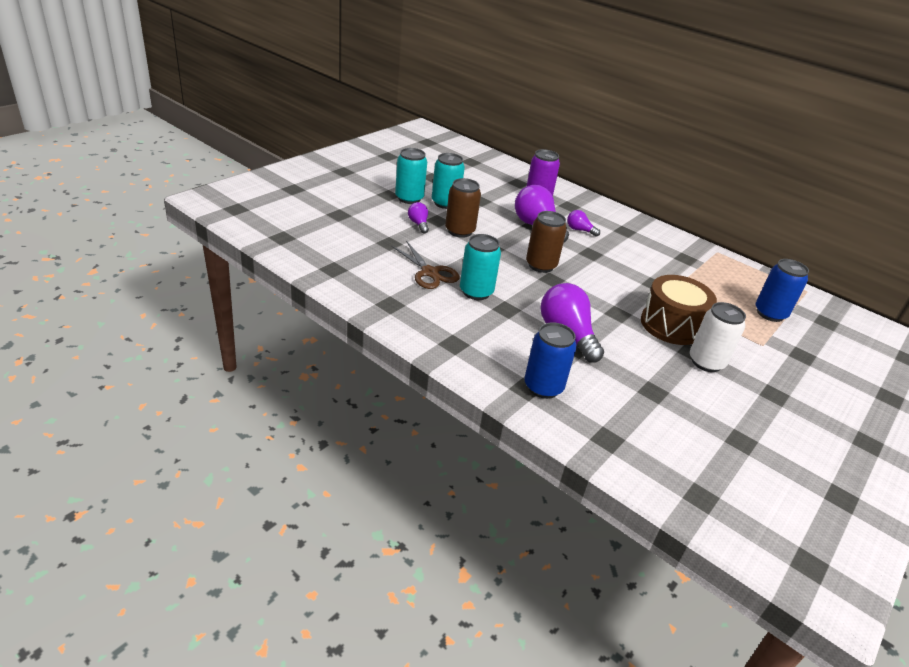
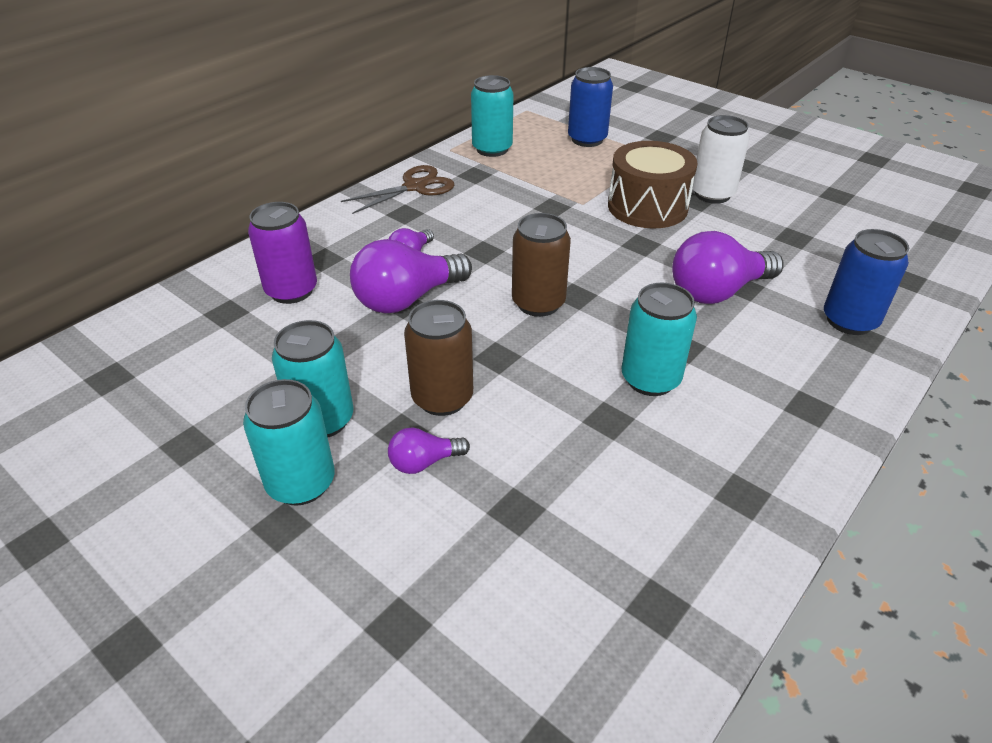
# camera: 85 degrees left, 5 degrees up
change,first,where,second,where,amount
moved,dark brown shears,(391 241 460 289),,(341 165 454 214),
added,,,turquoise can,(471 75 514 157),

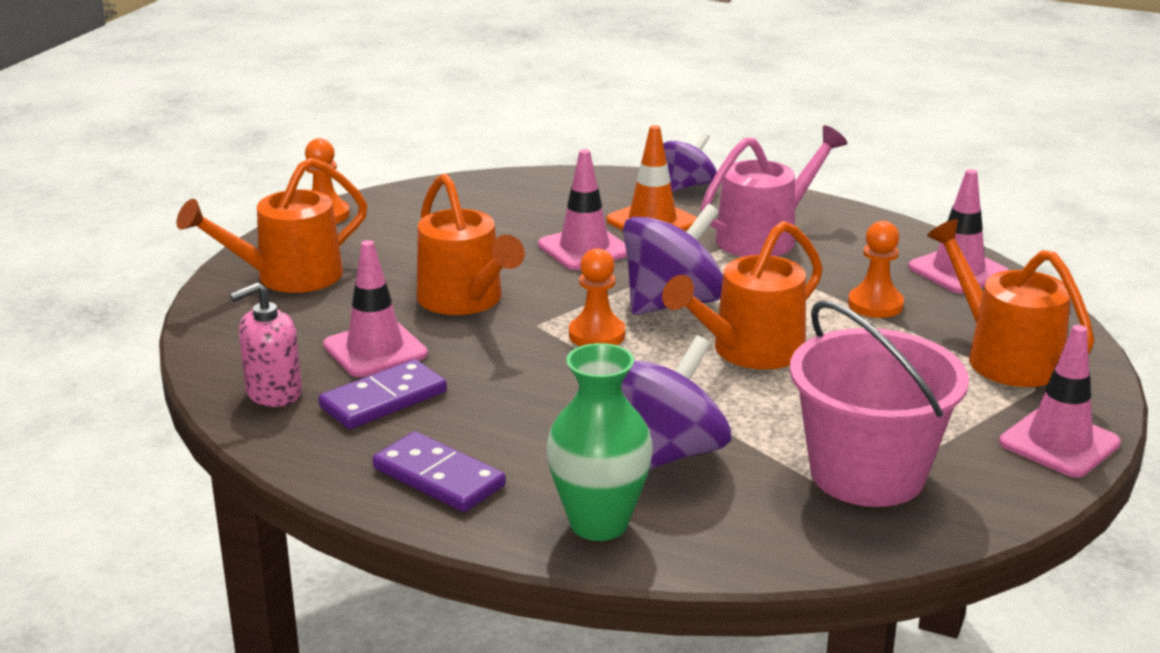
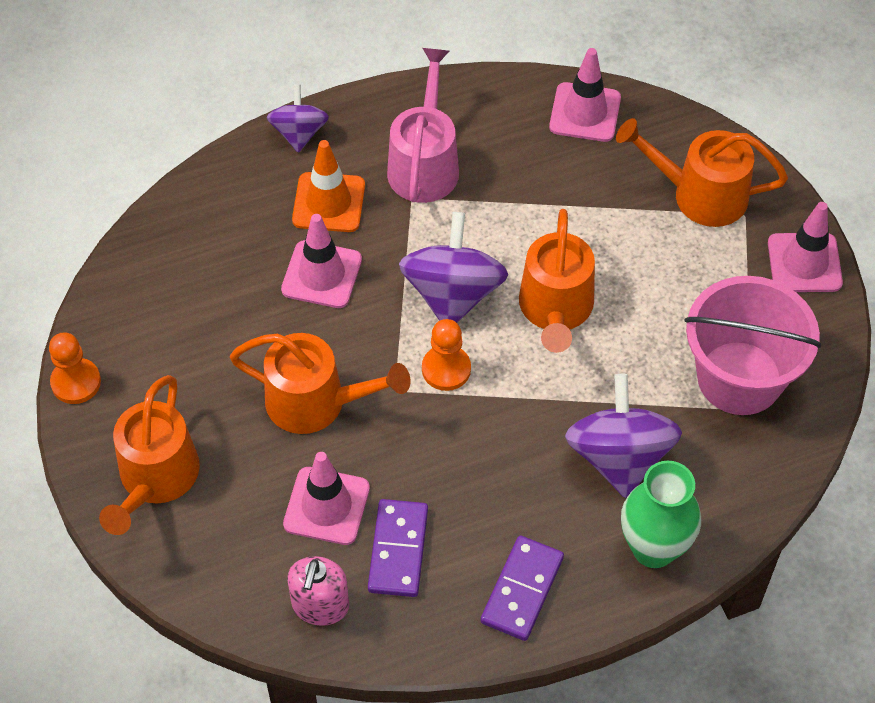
# camera: 45 degrees left, 30 degrees up
change,first,where,second,where,amount
removed,bright orange game pawn,(848 221 904 318),,,
turned,royal purple domino,(373 431 506 512),,(481 536 564 641),60 degrees counterclockwise

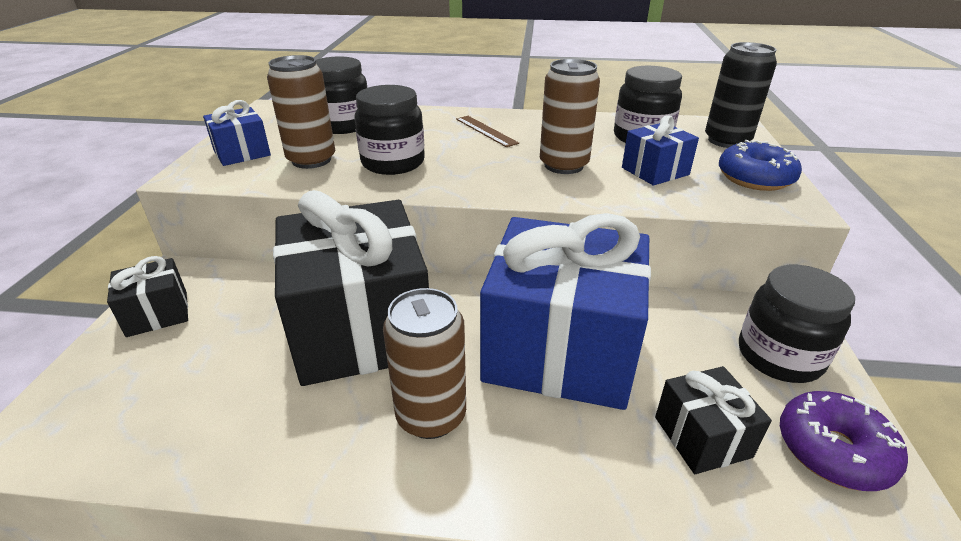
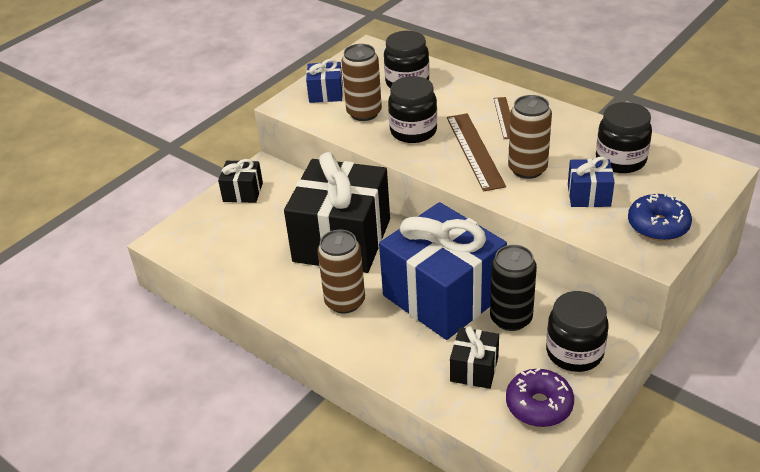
# camera: 35 degrees right, 5 degrees up
change,first,where,second,where,amount
moved,ebony can,(705 42 777 148),,(490 245 537 331),
added,,,dark brown ruler,(447 113 506 192),

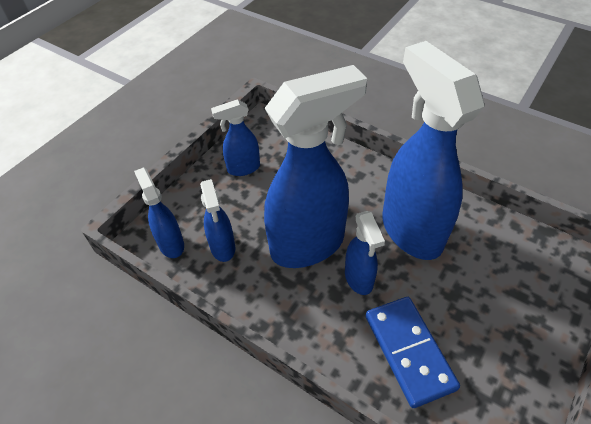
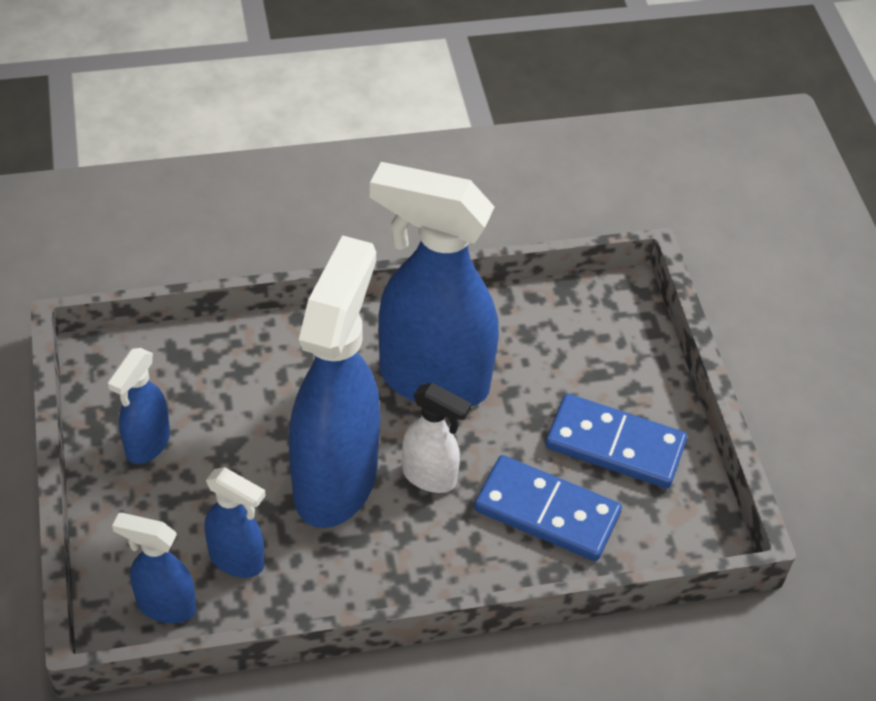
# camera: 50 degrees left, 0 degrees up
change,first,where,second,where,amount
recoloured,royal blue spray cleaner,(345 211 385 295),pure white spray cleaner,(402 383 472 493),
added,,,royal blue domino,(545 394 687 488),

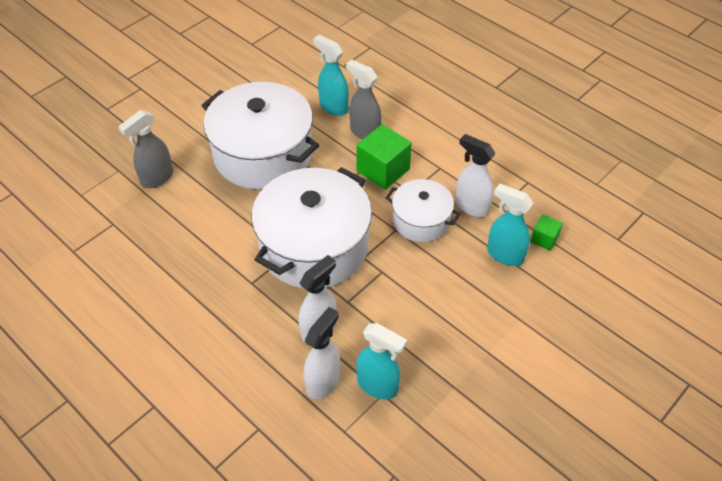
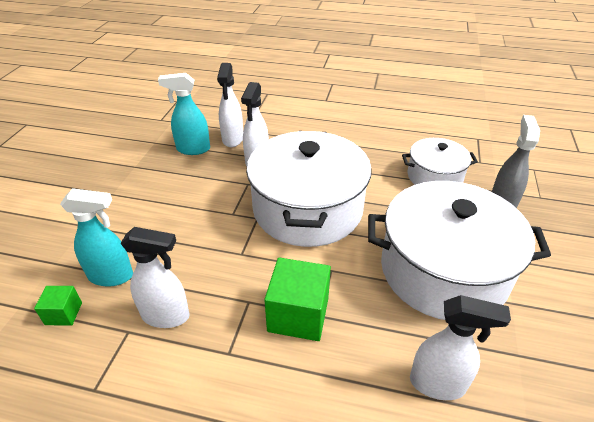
# camera: 150 degrees right, 10 degrees down
change,first,where,second,where,amount
recoloured,turquoise spray cleaner,(313 35 349 116),pure white spray cleaner,(410 295 511 400),
removed,ash-grey spray cleaner,(346 60 382 140),,,
moved,pure white cooking pot,(386 179 461 242),,(402 138 478 185),

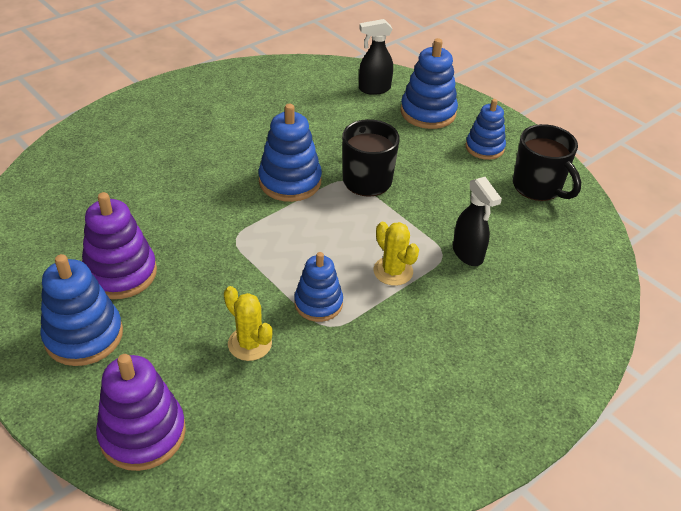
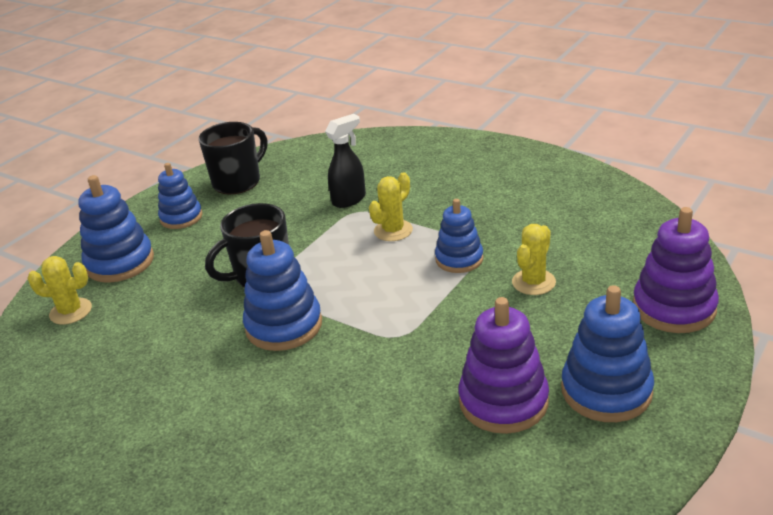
# camera: 100 degrees left, 10 degrees down
change,first,where,second,where,amount
replaced,ebony spray cleaner,(359 19 393 95),golden cactus,(27 256 92 325),

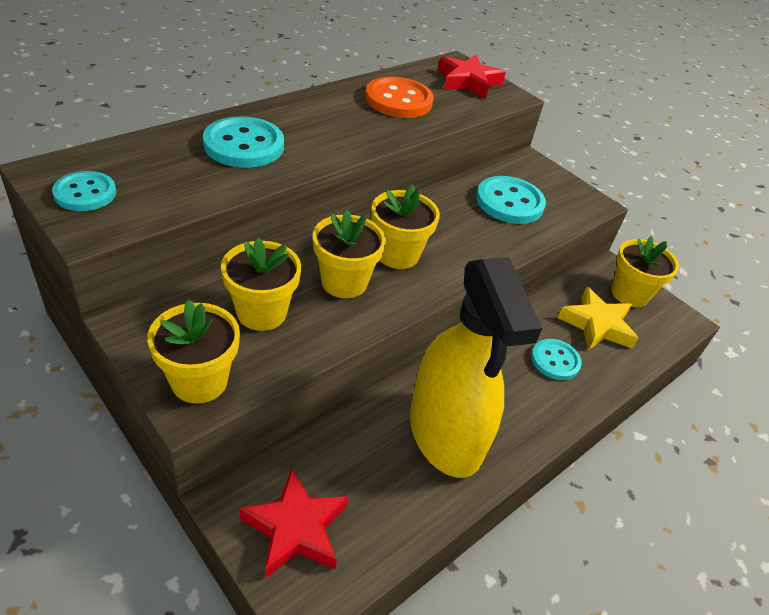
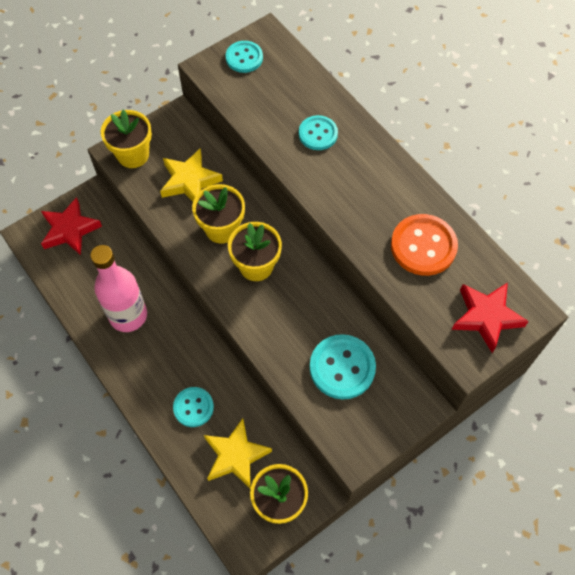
# camera: 100 degrees right, 20 degrees up
change,first,where,second,where,amount
resized,turquoise sewing button,(203 116 284 168),,(299 115 338 150),x0.64
replaced,golden plant pot,(221 238 301 331),golden five-pointed star,(160 149 223 202),
replaced,golden spray cleaner,(410 257 542 478),rosy drink bottle,(90 245 147 332),

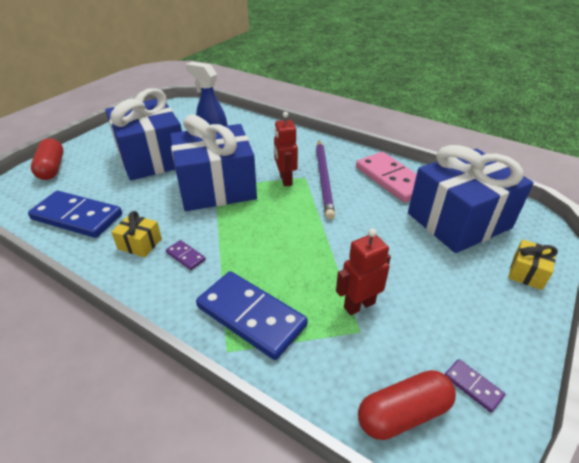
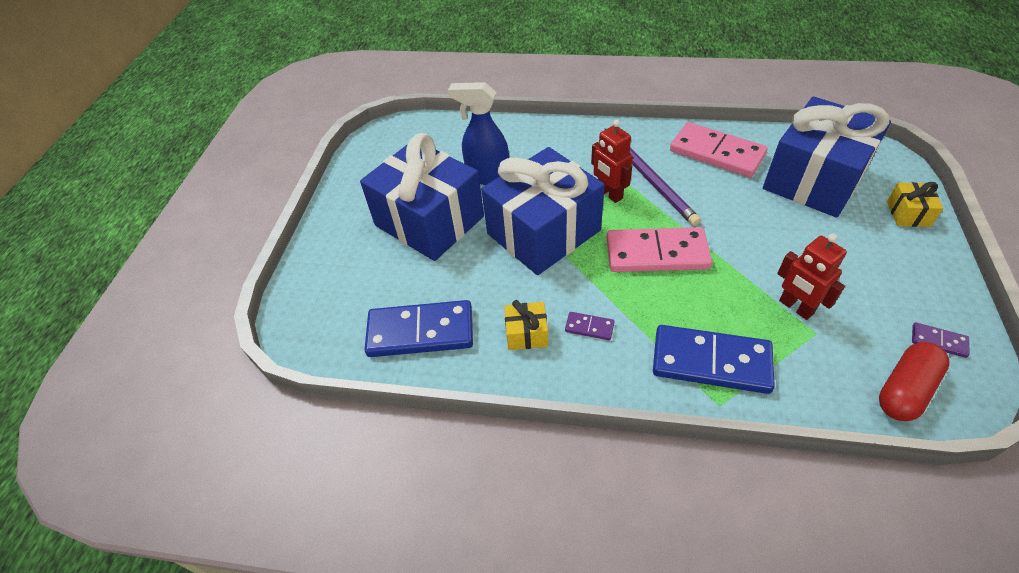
# camera: 20 degrees left, 10 degrees up
change,first,where,second,where,amount
removed,red capsule,(31 139 64 180),,,
turned,red toy robot,(336 228 391 315),,(777 233 847 320),75 degrees counterclockwise
added,,,rosy domino,(606 227 712 272),

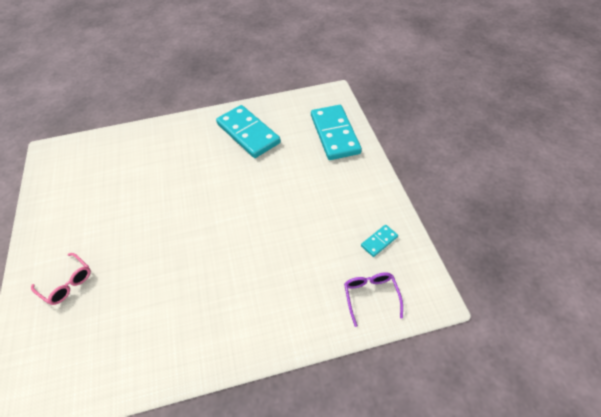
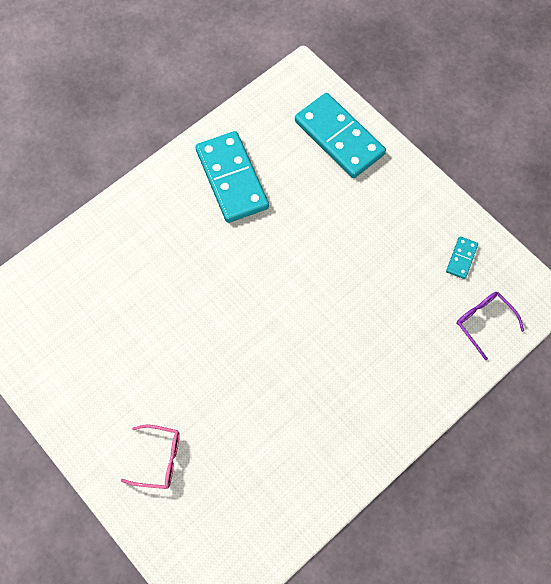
# camera: 30 degrees left, 15 degrees up
change,first,where,second,where,amount
turned,turquoise domino,(216 105 281 158),,(196 131 269 223),45 degrees clockwise

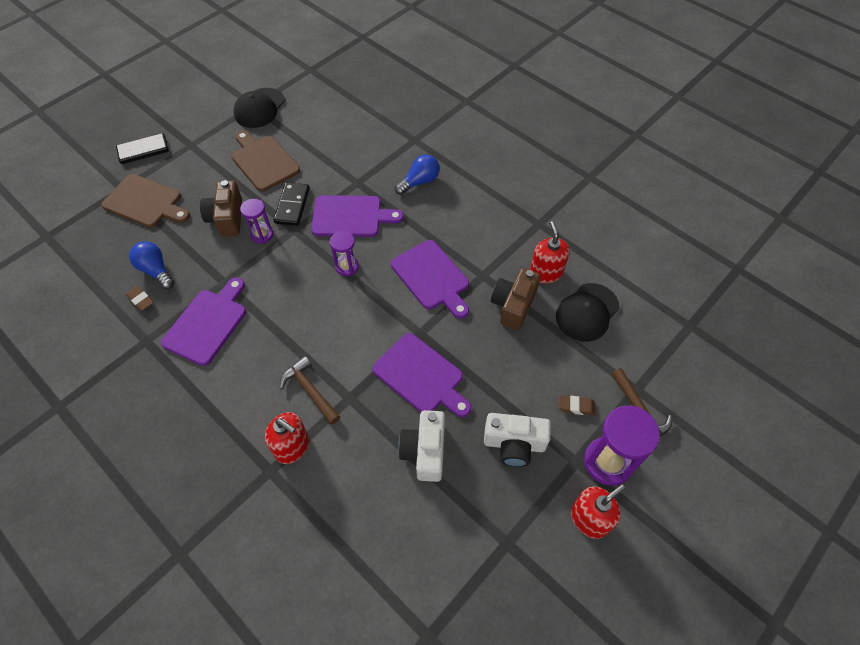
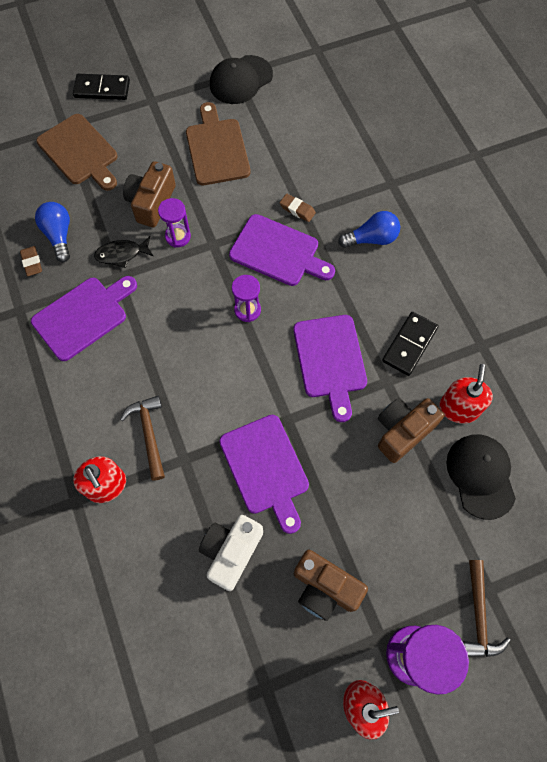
# camera: 25 degrees right, 10 degrees up
change,first,where,second,where,amount
moved,ebony domino,(273 182 310 226),,(382 312 438 376),
turned,ebony peaked cap,(556 283 619 342),,(446 434 516 520),105 degrees clockwise
moved,dark brown gum eraser,(559 395 596 416),,(280 194 316 222),
recoloured,pure white compact camera,(484 413 551 467),dark brown compact camera,(294 550 368 621),
added,,,ebony toy fish,(94 236 153 268),

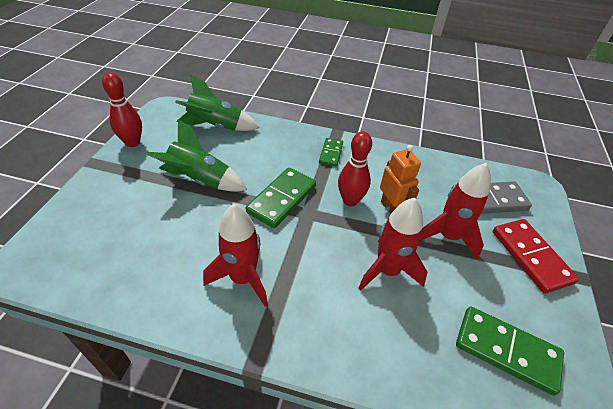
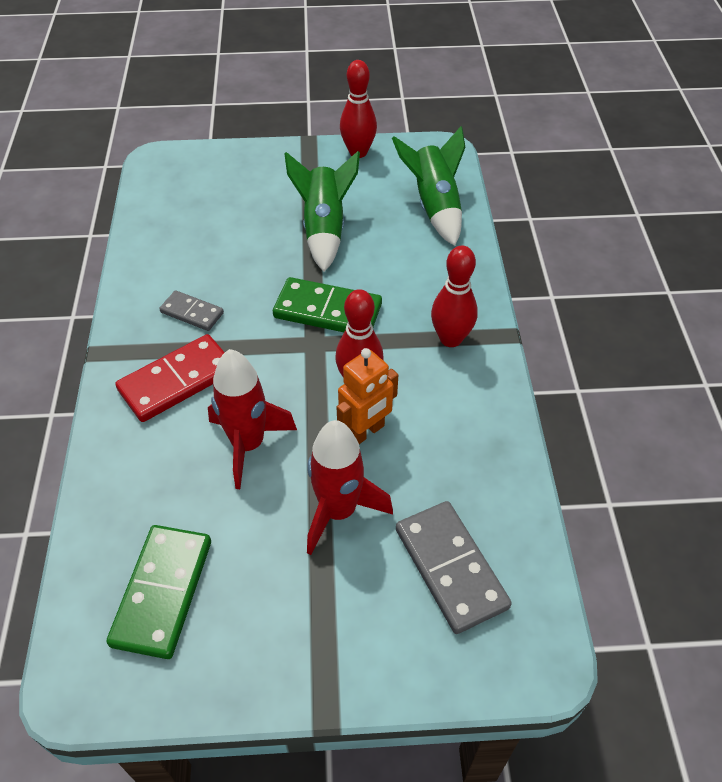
# camera: 75 degrees right, 5 degrees up
change,first,where,second,where,amount
replaced,emerald domino,(319 138 343 166),red skittle,(431 246 478 347),
replaced,red rocket,(203 204 268 307),ash-grey domino,(159 290 224 331),
moved,red domino,(493 219 579 294),,(115 334 225 422),

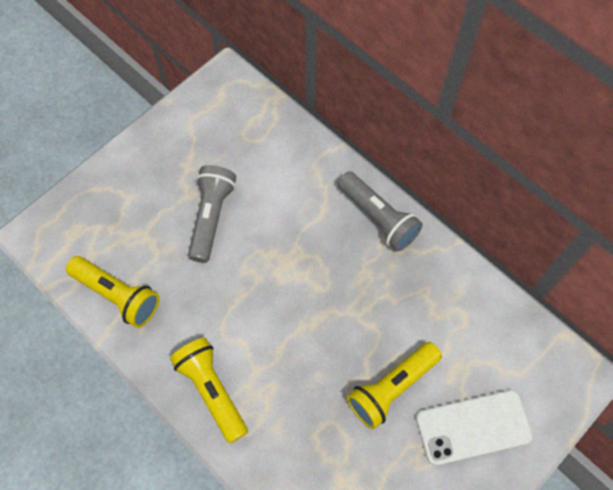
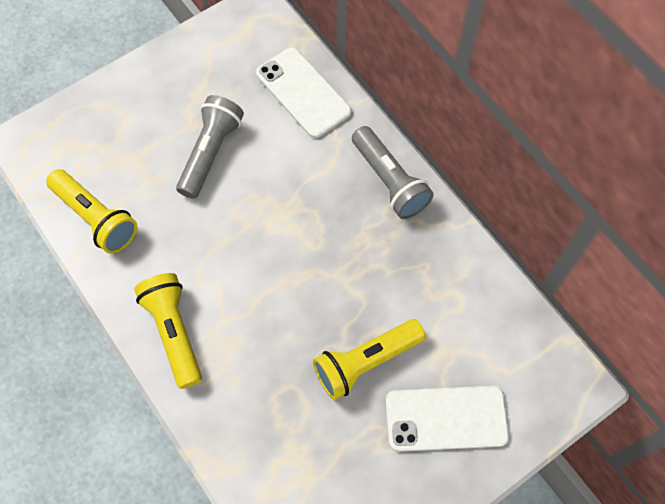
# camera: 10 degrees right, 0 degrees up
change,first,where,second,where,amount
added,,,pure white mobile phone,(256 47 351 138),

